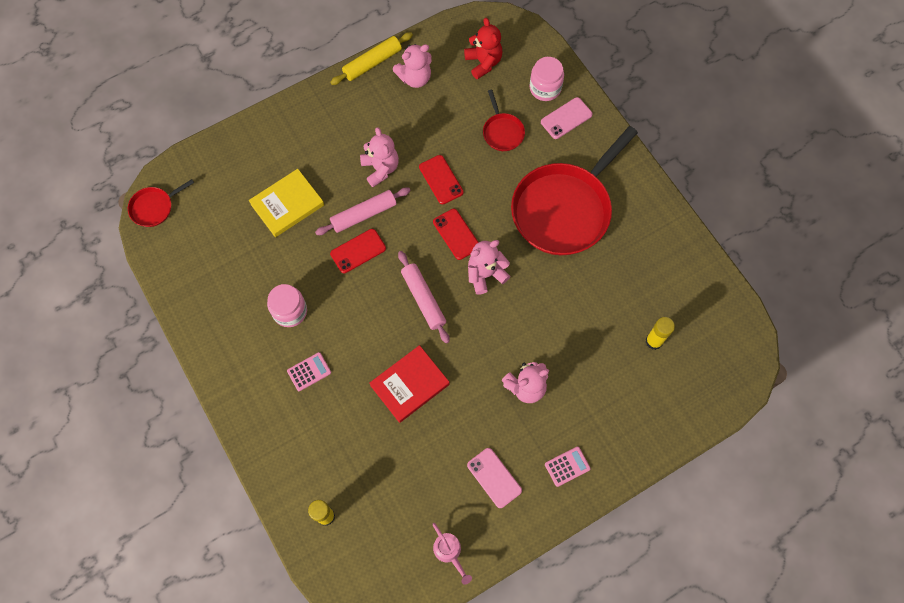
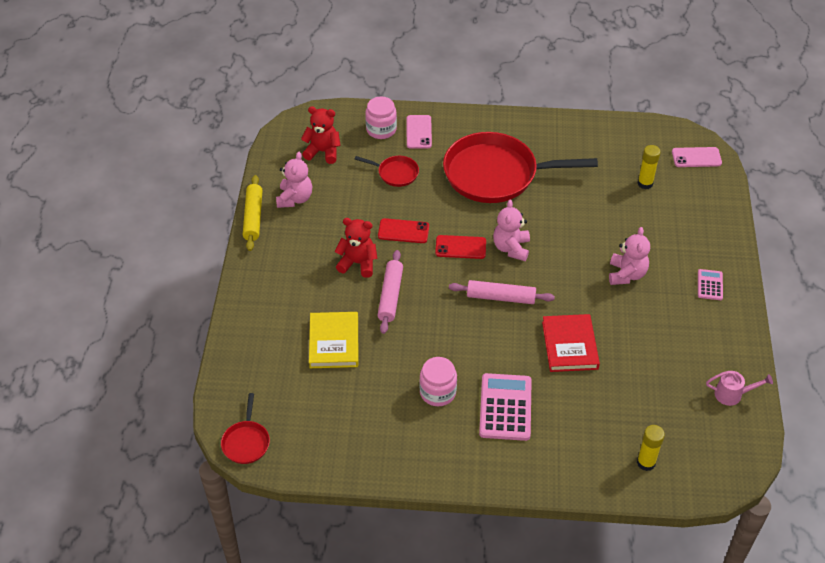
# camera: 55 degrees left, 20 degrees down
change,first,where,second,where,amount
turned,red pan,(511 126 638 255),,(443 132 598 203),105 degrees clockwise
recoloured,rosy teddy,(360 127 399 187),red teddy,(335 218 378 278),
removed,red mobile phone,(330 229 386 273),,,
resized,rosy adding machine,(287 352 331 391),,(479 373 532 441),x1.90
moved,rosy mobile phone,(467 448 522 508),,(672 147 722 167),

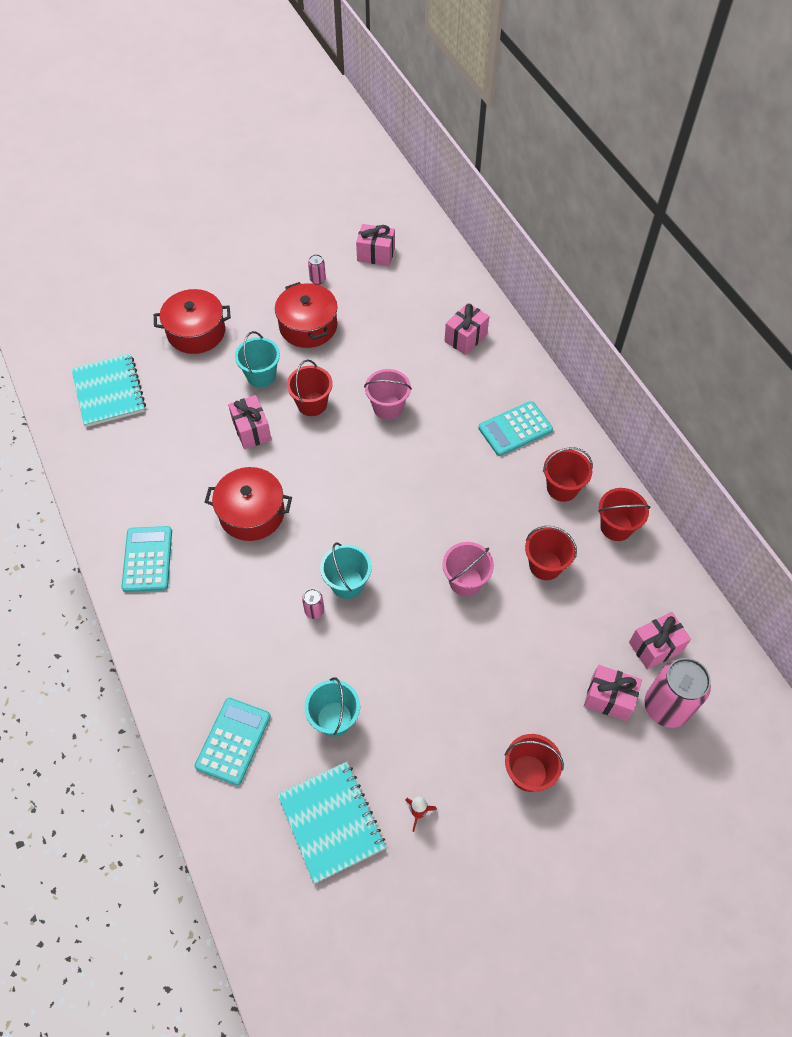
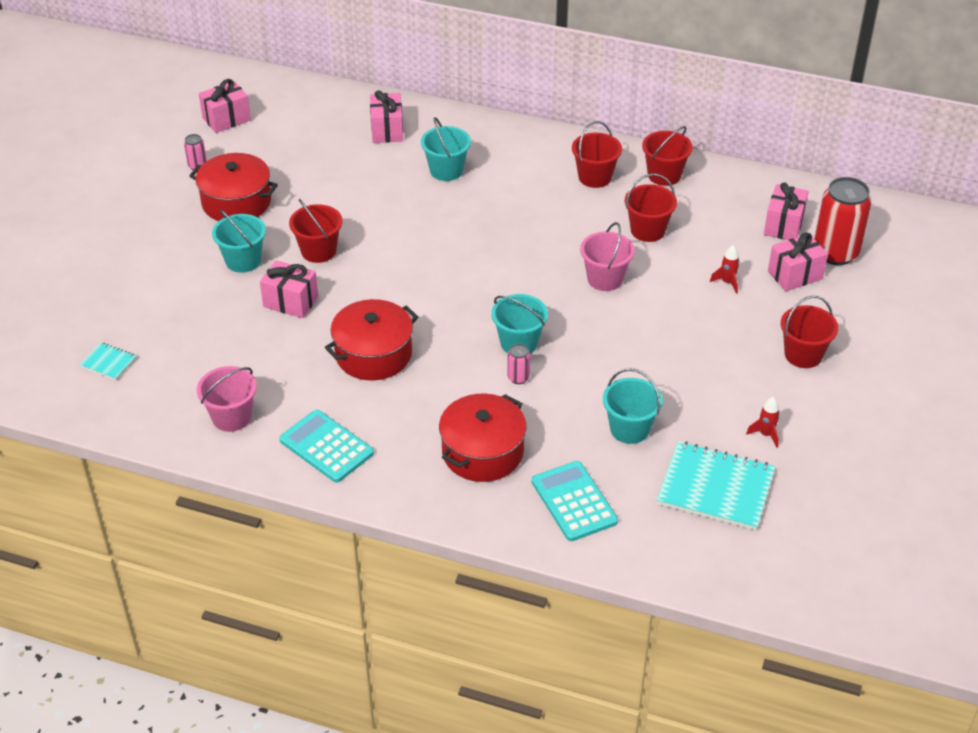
# camera: 45 degrees left, 15 degrees down
change,first,where,second,where,amount
moved,red cooking pot,(154 289 231 354),,(439 394 527 482),
resized,turquoise notebook,(71 353 146 427),,(80 343 136 380),x0.47
moved,rosy bucket,(364 369 412 420),,(197 366 257 432),
removed,turquoise adding machine,(478 401 553 456),,,
recoloured,rosy can,(645 658 711 728),red can,(814 177 871 265),
added,,,turquoise bucket,(421 117 471 181),
added,,,red rocket,(710 245 740 294),

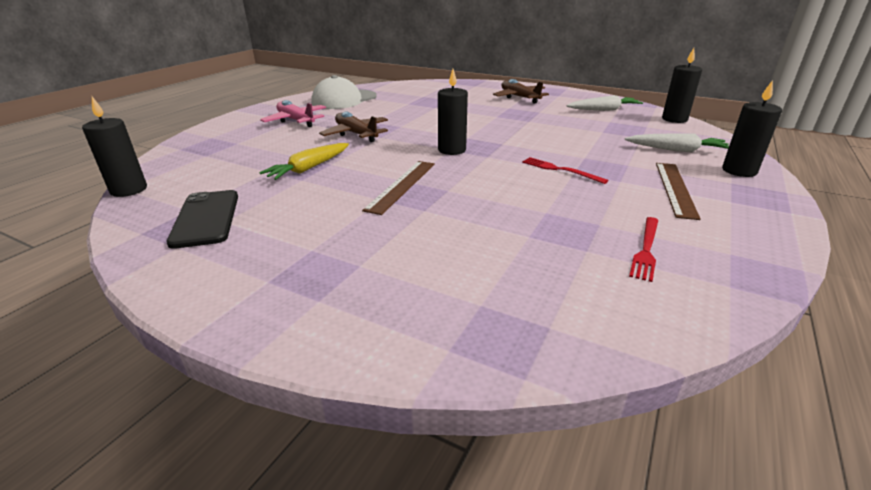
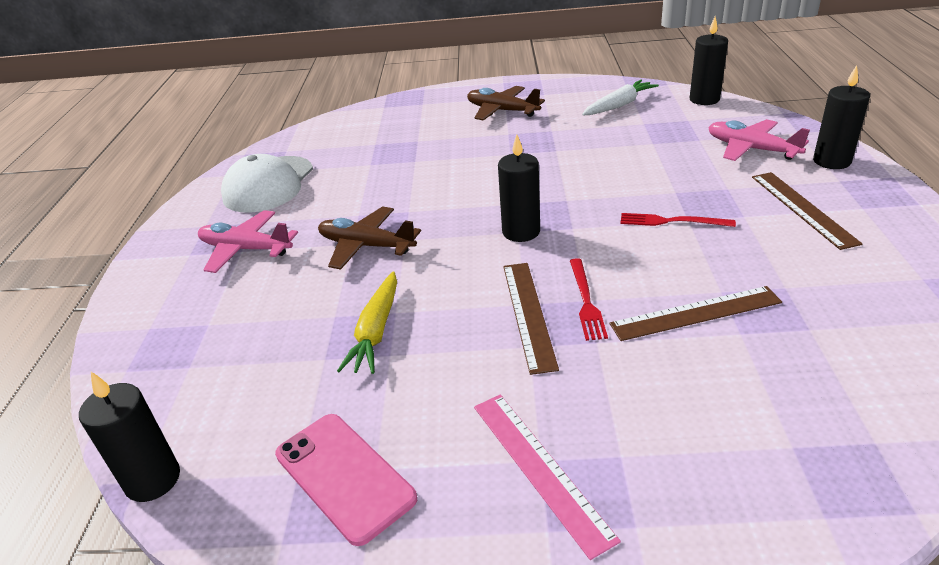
# camera: 25 degrees left, 5 degrees up
change,first,where,second,where,amount
replaced,pure white toy carrot,(625 134 729 152),rosy aeroplane,(708 119 810 161),
recoloured,ebony mobile phone,(166 190 238 249),rosy mobile phone,(275 414 417 546),
moved,red dinner fork,(629 217 658 282),,(570 258 608 341),
added,,,dark brown ruler,(610 286 782 341),
added,,,rosy ruler,(474 394 621 560),

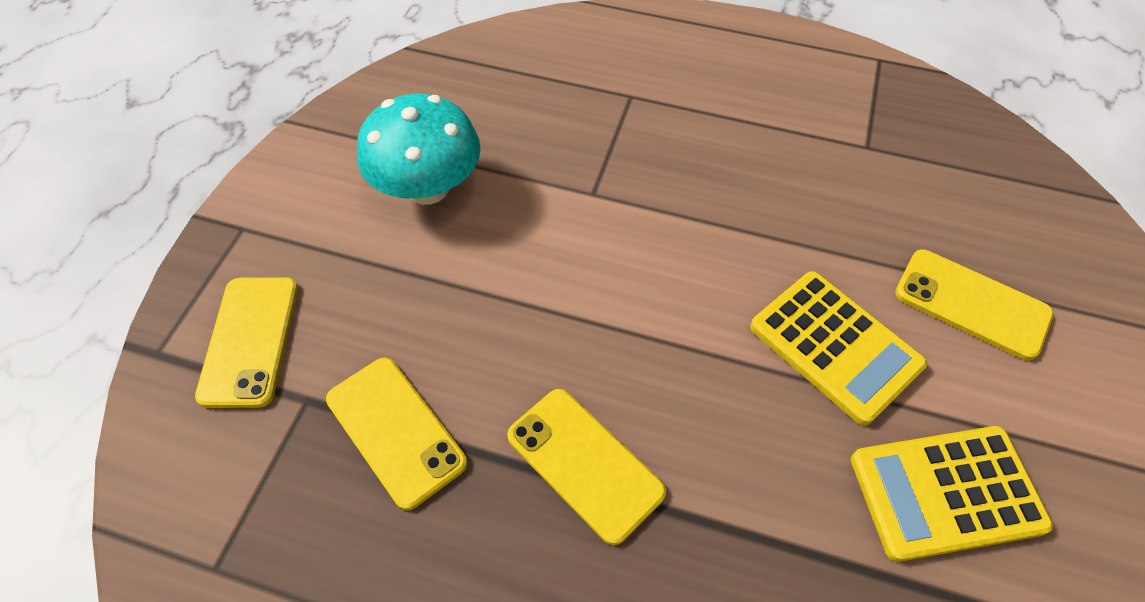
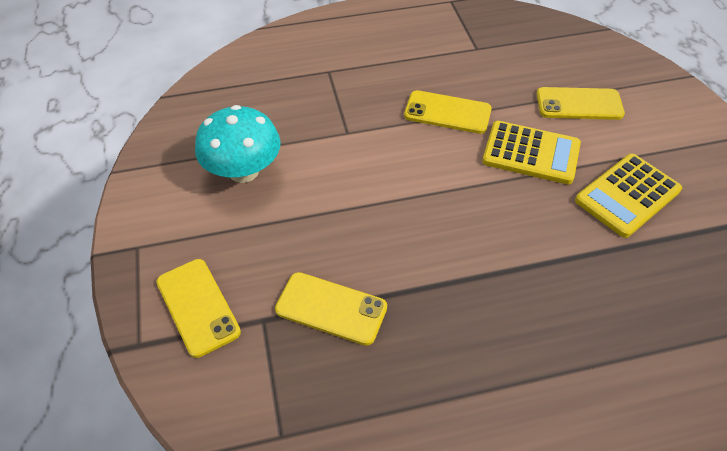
# camera: 30 degrees left, 5 degrees down
change,first,where,second,where,amount
moved,golden mobile phone,(507 389 666 545),,(404 90 492 134),

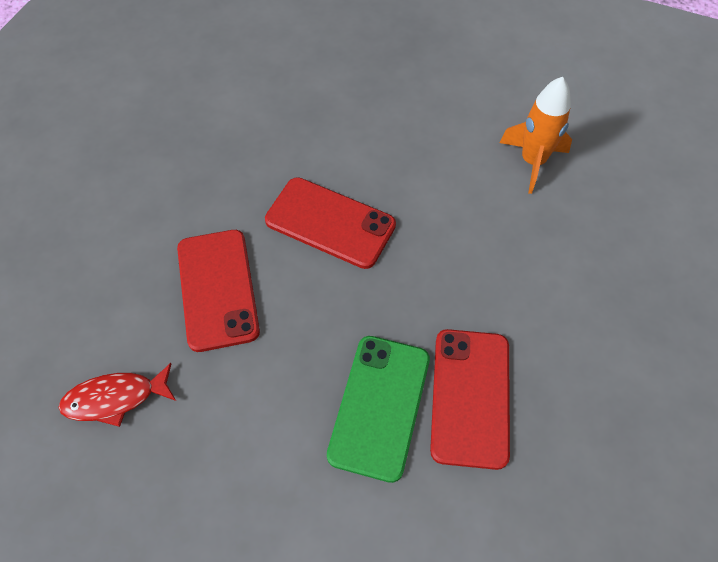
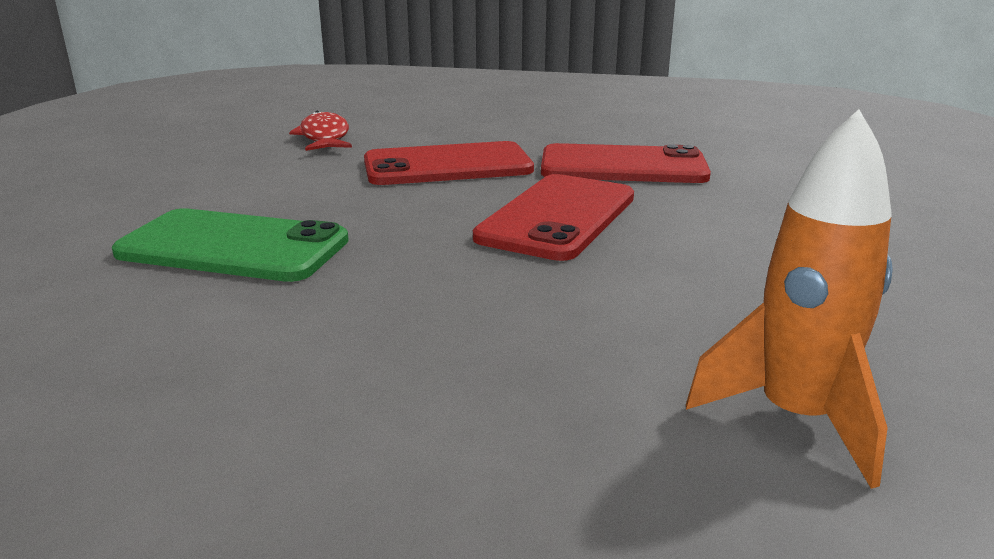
# camera: 90 degrees right, 35 degrees down
change,first,where,second,where,amount
moved,red mobile phone,(430 329 510 470),,(541 143 711 183),

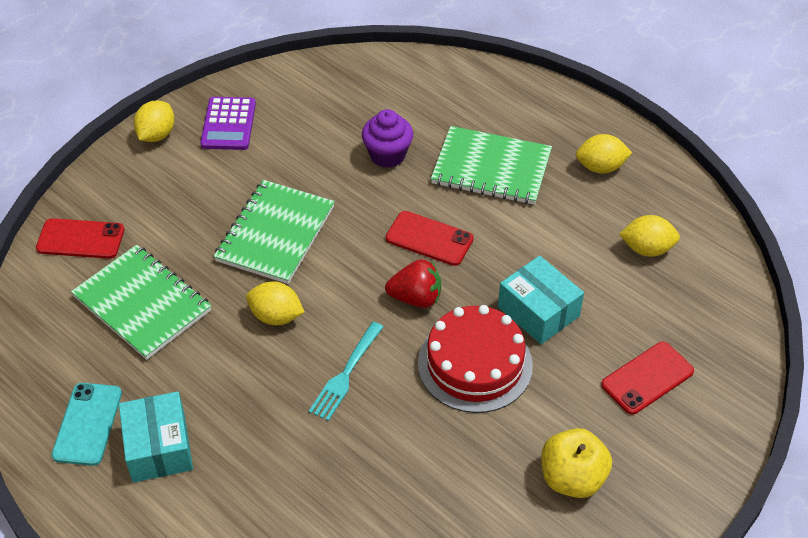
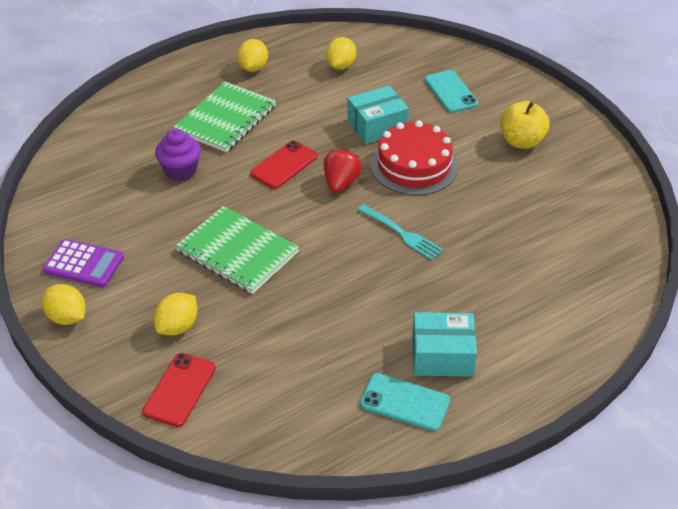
# camera: 75 degrees left, 5 degrees down
change,first,where,second,where,amount
removed,emerald notebook,(71 245 211 360),,,
moved,golden citrus fruit,(246 281 304 325),,(154 293 198 336),
recoloured,red mobile phone,(601 342 694 415),turquoise mobile phone,(425 70 478 113),

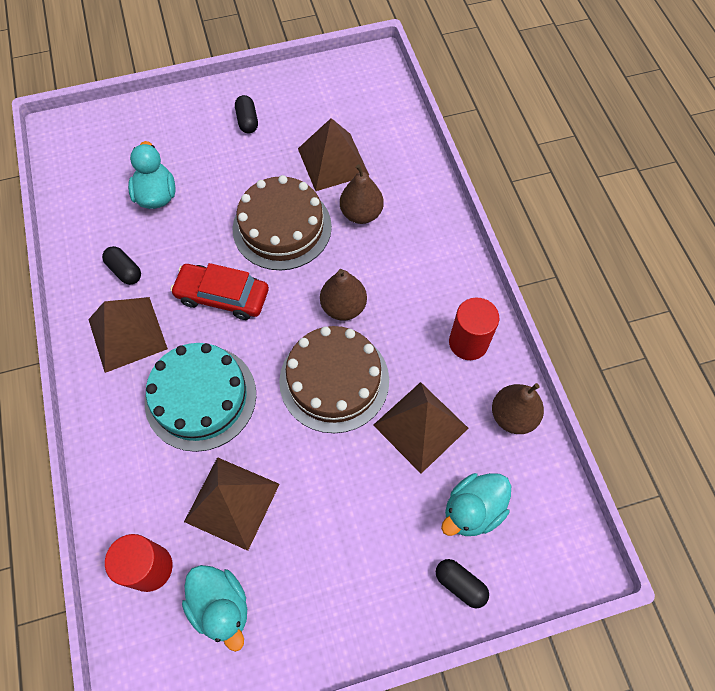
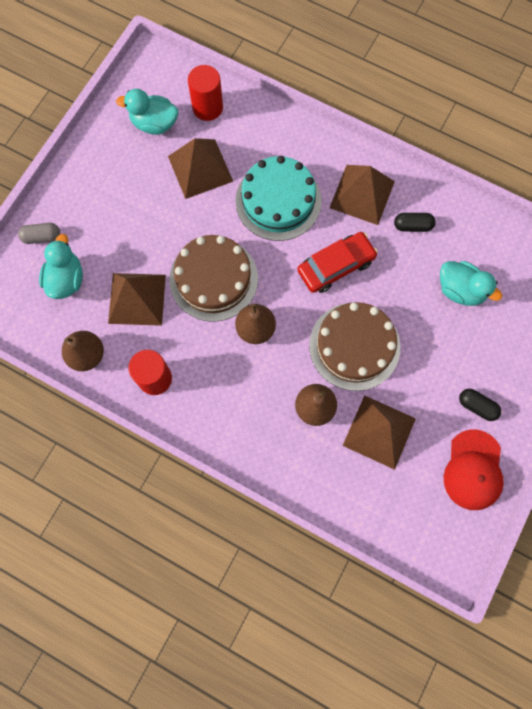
# camera: 135 degrees right, 10 degrees up
change,first,where,second,where,amount
recoloured,ebony capsule,(436 559 489 608),ash-grey capsule,(18 223 60 244),
added,,,red peaked cap,(444 429 504 510),

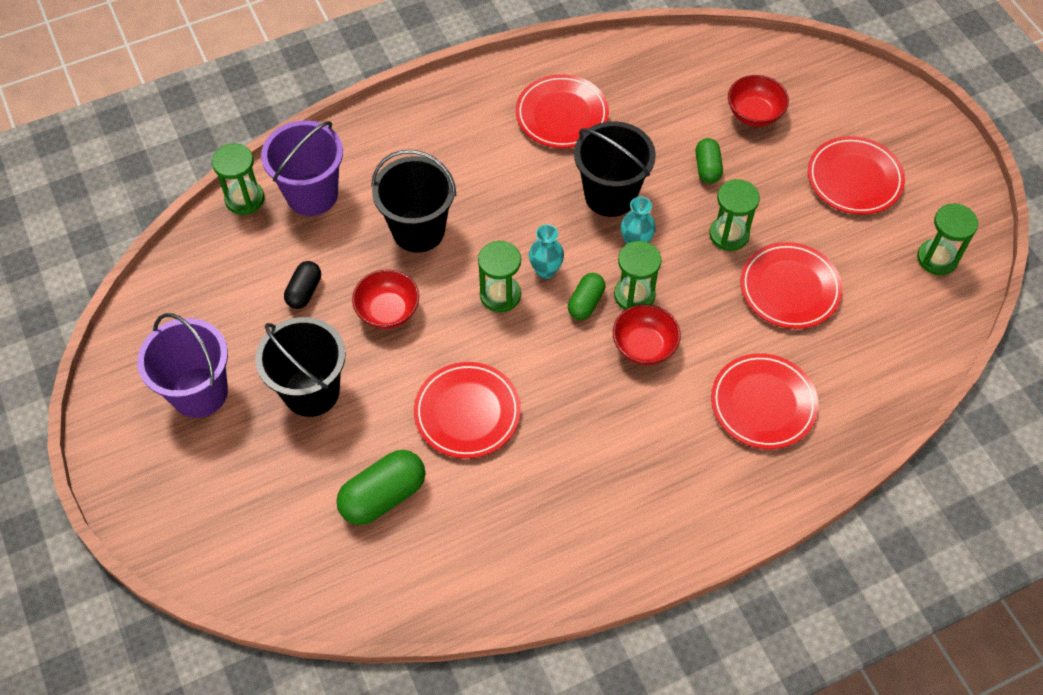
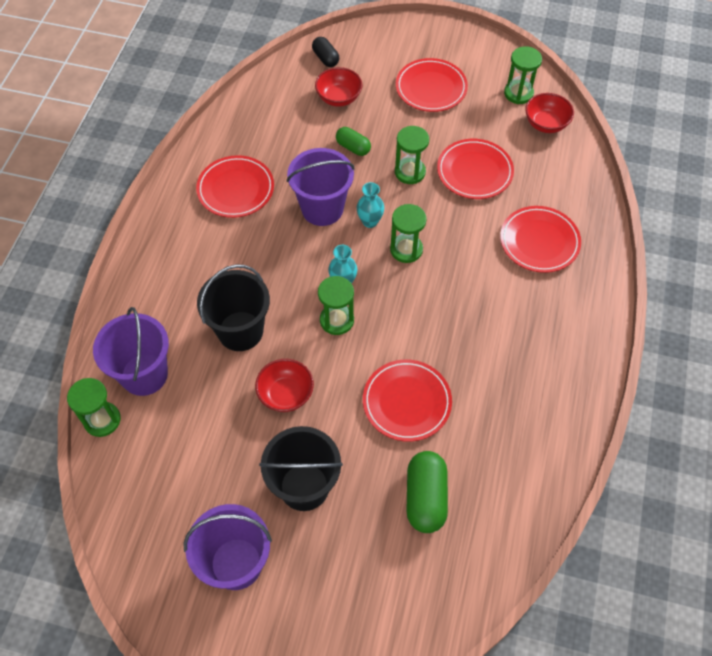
# camera: 50 degrees left, 0 degrees up
change,first,where,second,where,amount
recoloured,ebony bucket,(574 121 656 217),royal purple bucket,(287 148 355 226),
moved,ebony capsule,(284 261 321 309),,(312 37 339 67),
removed,emerald capsule,(568 273 606 320),,,
moved,red bowl,(613 304 681 365),,(525 93 574 133),

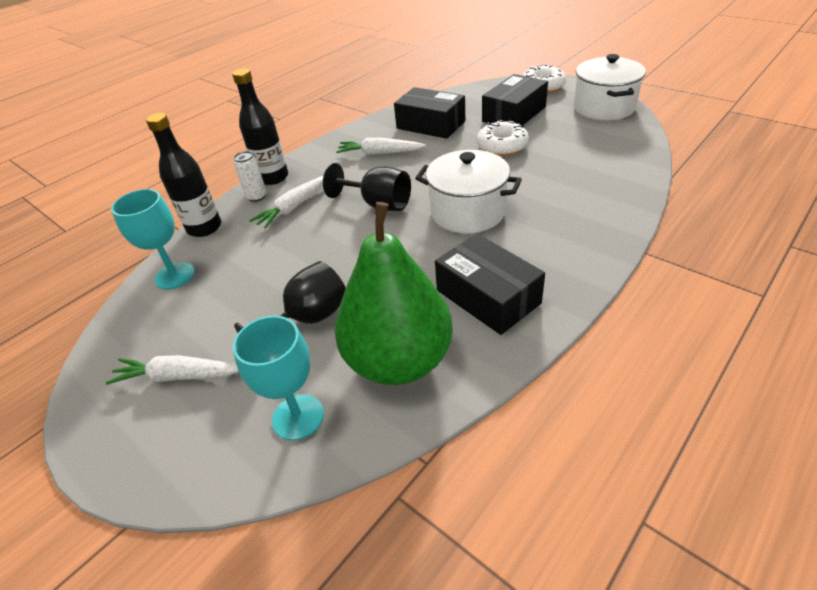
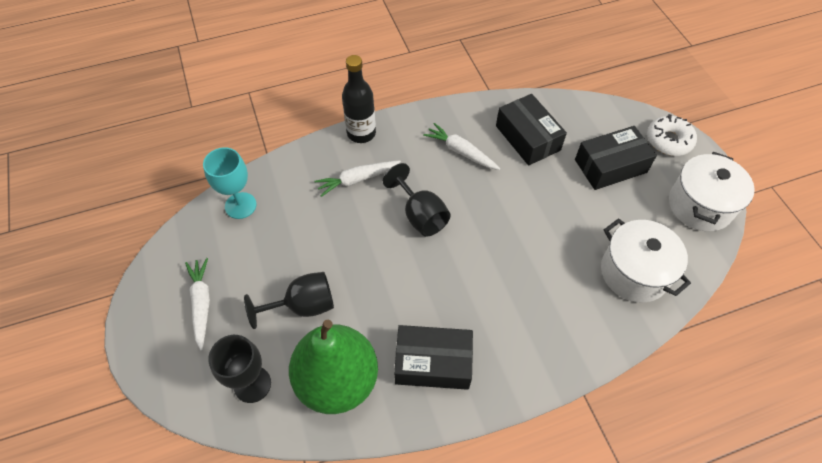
# camera: 25 degrees right, 15 degrees up
change,first,where,second,where,amount
removed,ebony drink bottle,(146 113 221 237),,,
removed,pure white donut,(477 120 529 156),,,
moved,pure white cooking pot,(415 150 522 233),,(601 218 691 302),
removed,pure white can,(234 151 267 202),,,
turned,ebony package,(435 234 545 335),,(394 325 473 390),75 degrees counterclockwise
recoloured,turquoise chalice,(233 316 324 441),ebony chalice,(208 335 271 403),
turned,pure white toy carrot,(106 355 239 385),,(185 258 210 350),45 degrees clockwise

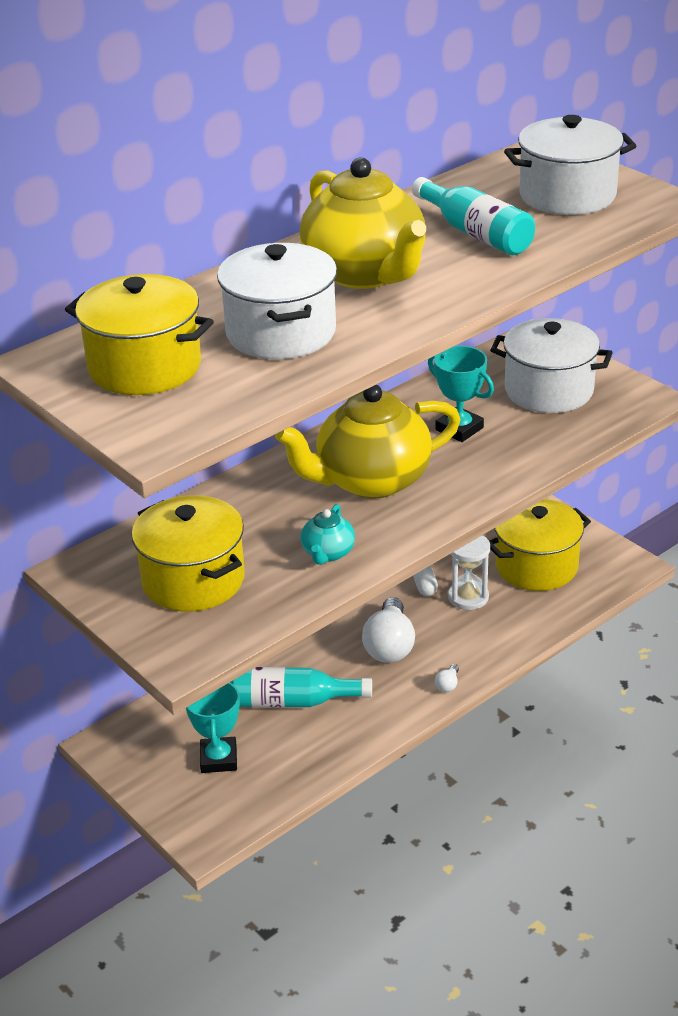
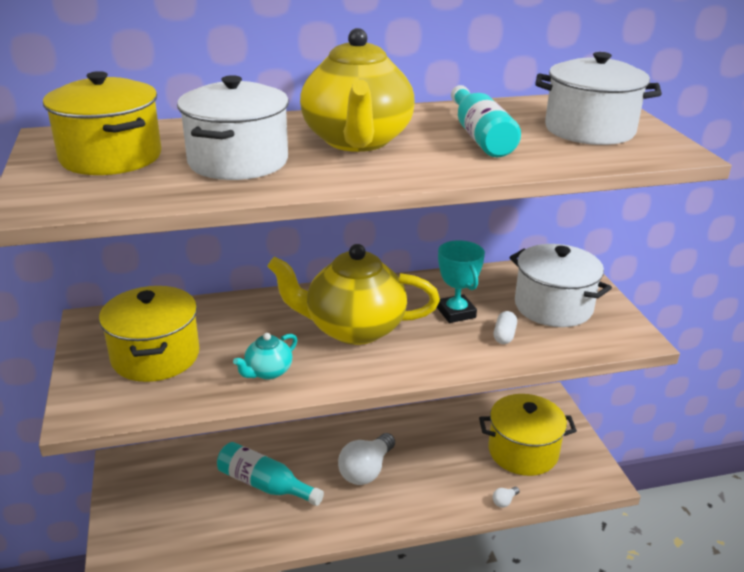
# camera: 25 degrees right, 5 degrees down
change,first,where,second,where,amount
removed,pure white sandglass,(448 535 490 610),,,
moved,pure white capsule,(413 565 438 596),,(494 311 517 344),
moved,pure white lightbulb,(435 664 459 692),,(493 487 520 507),
removed,turquoise trophy,(186 683 240 773),,,

